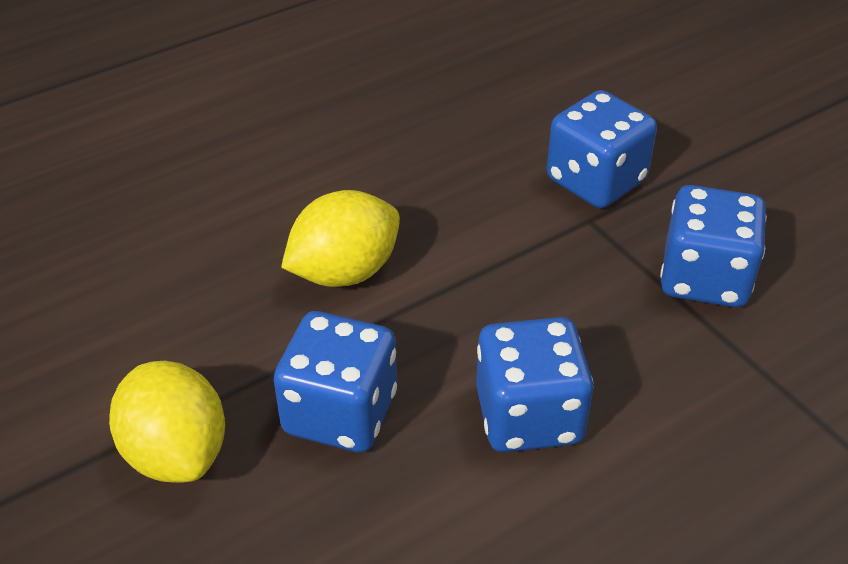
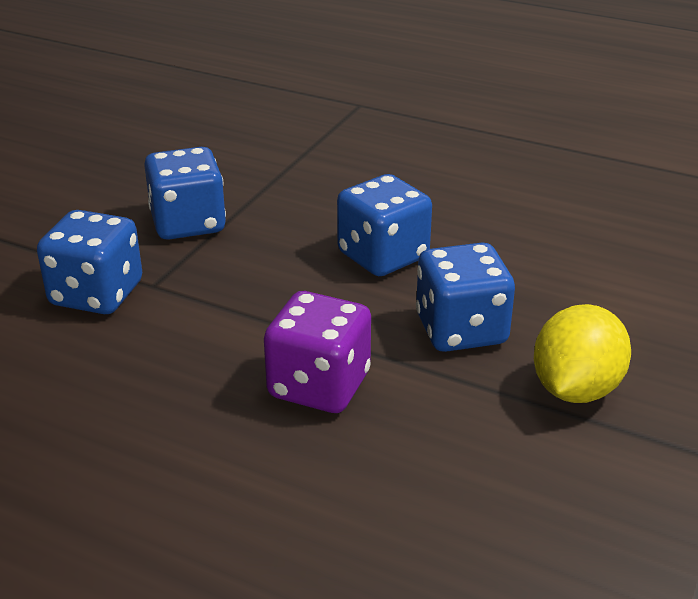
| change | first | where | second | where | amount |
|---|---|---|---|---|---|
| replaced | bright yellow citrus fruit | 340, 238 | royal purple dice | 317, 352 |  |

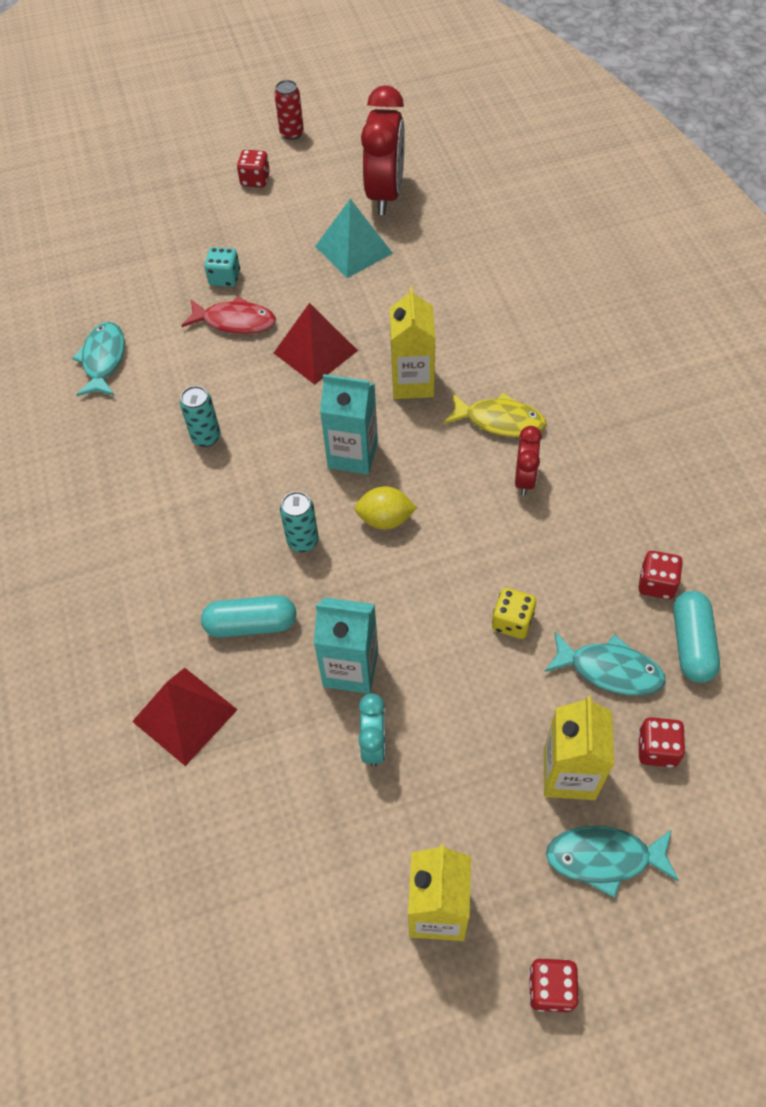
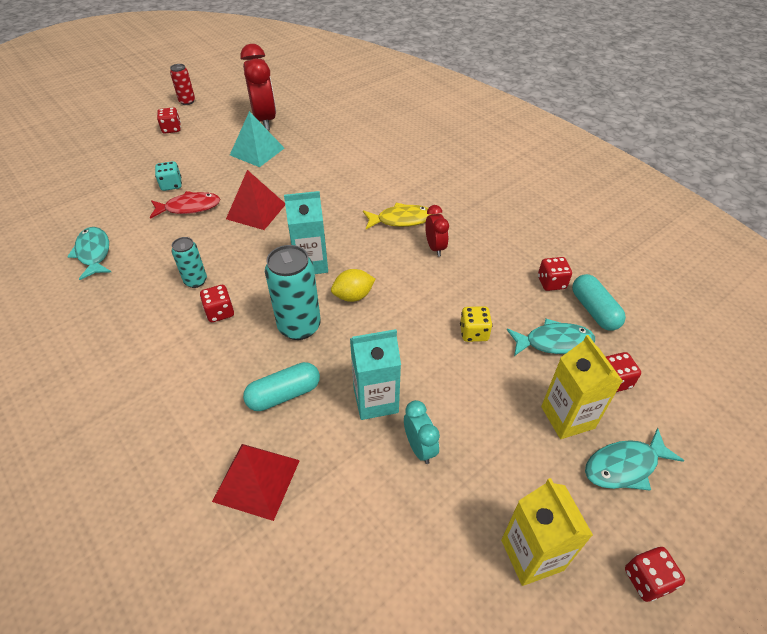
| change | first | where | second | where | amount |
|---|---|---|---|---|---|
| removed | bright yellow juice carton | 412, 342 |  |  |  |
| resized | aqua soda can | 299, 521 |  | 293, 292 | x1.73 |
| added |  |  | crimson dice | 217, 303 |  |

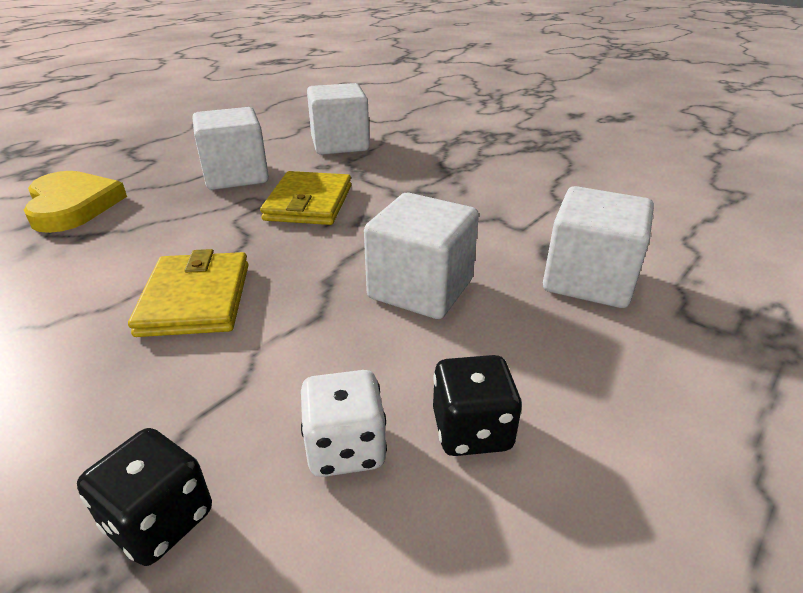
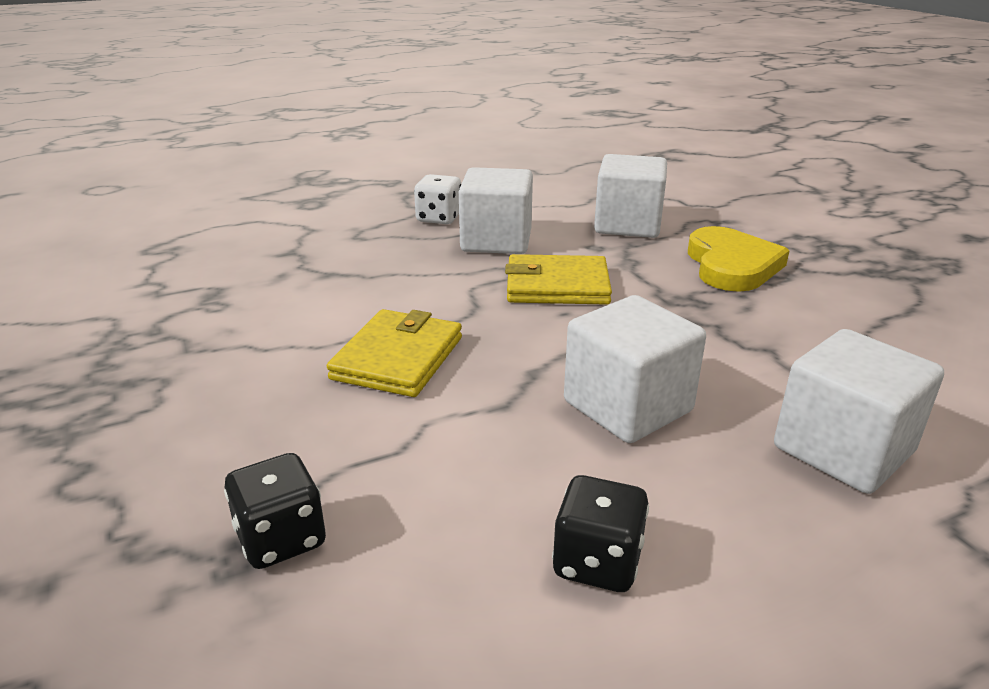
| change | first | where | second | where | amount |
|---|---|---|---|---|---|
| moved | bright yellow heart shape | 75, 202 |  | 739, 259 |  |
| turned | bright yellow billfold | 305, 198 |  | 558, 279 | 60 degrees clockwise |
| moved | white dice | 344, 423 |  | 437, 199 |  |

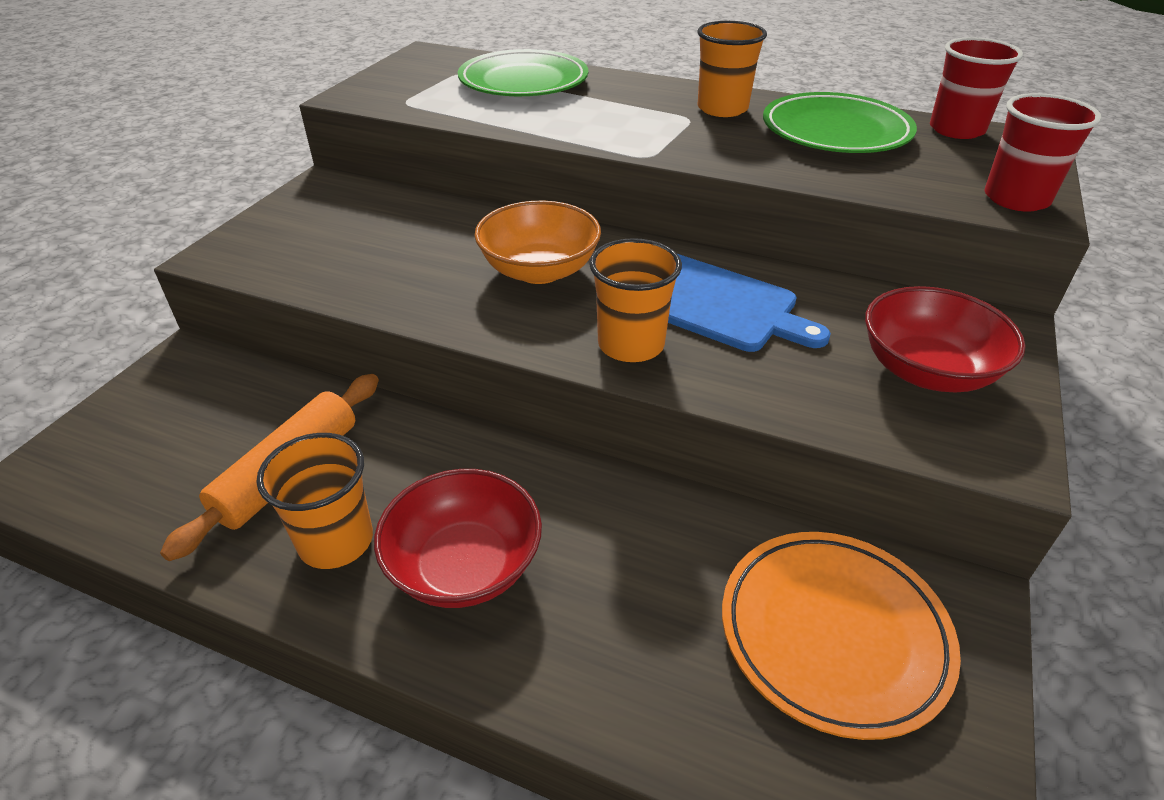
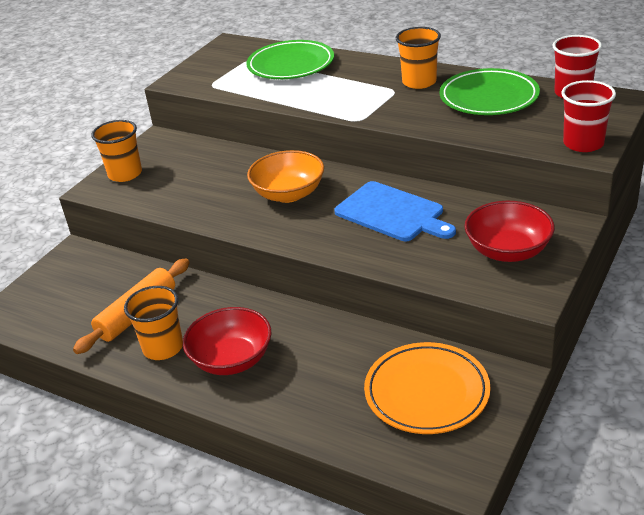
| change | first | where | second | where | amount |
|---|---|---|---|---|---|
| moved | bright orange beaker | 635, 300 |  | 116, 151 |  |

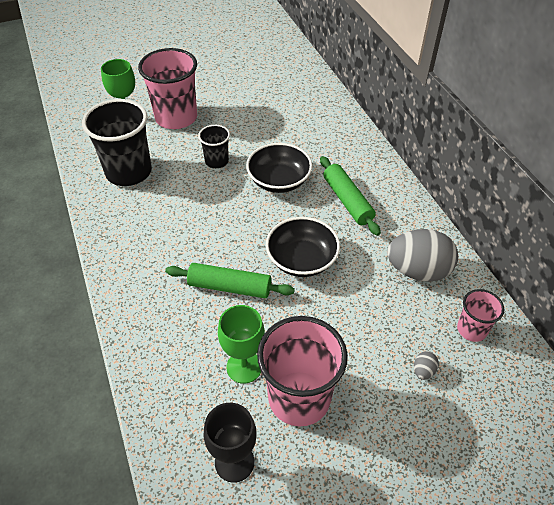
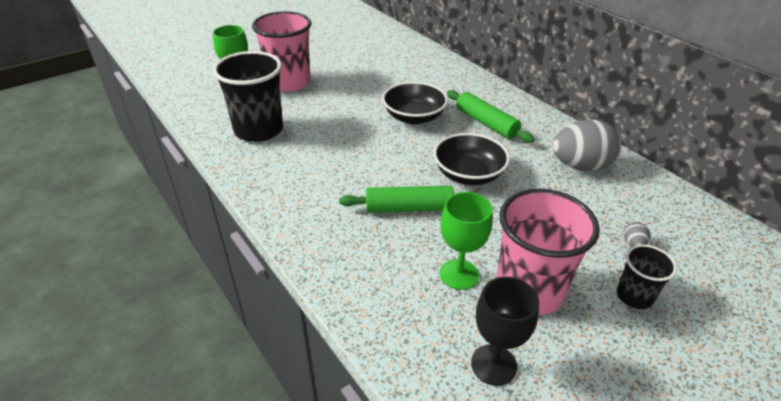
| change | first | where | second | where | amount |
|---|---|---|---|---|---|
| moved | jet-black beaker | 214, 146 |  | 647, 276 |  |
| removed | pink beaker | 481, 315 |  |  |  |

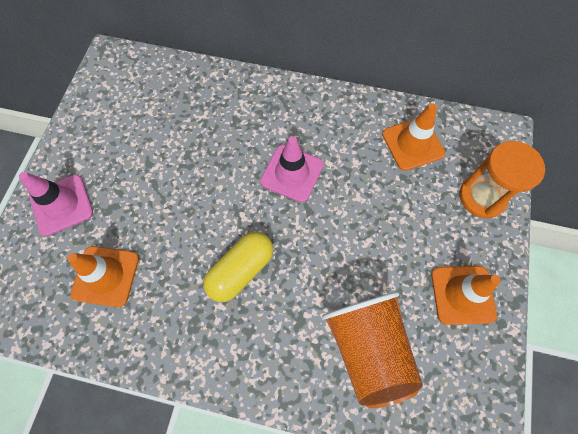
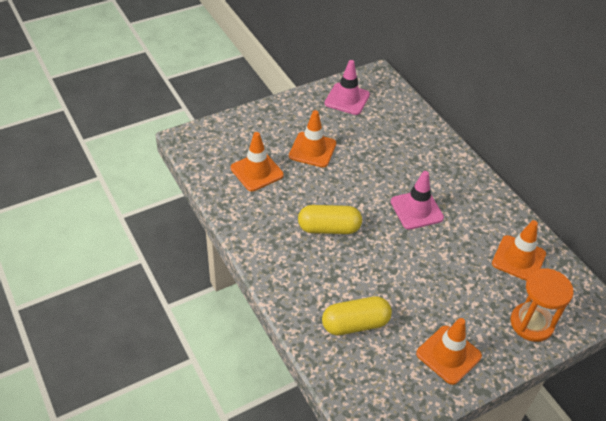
| change | first | where | second | where | amount |
|---|---|---|---|---|---|
| moved | pink traffic cone | 56, 204 |  | 347, 87 |  |
| replaced | bright orange beaker | 372, 349 | bright yellow pill | 357, 315 |  |
| added |  |  | bright orange traffic cone | 312, 139 |  |

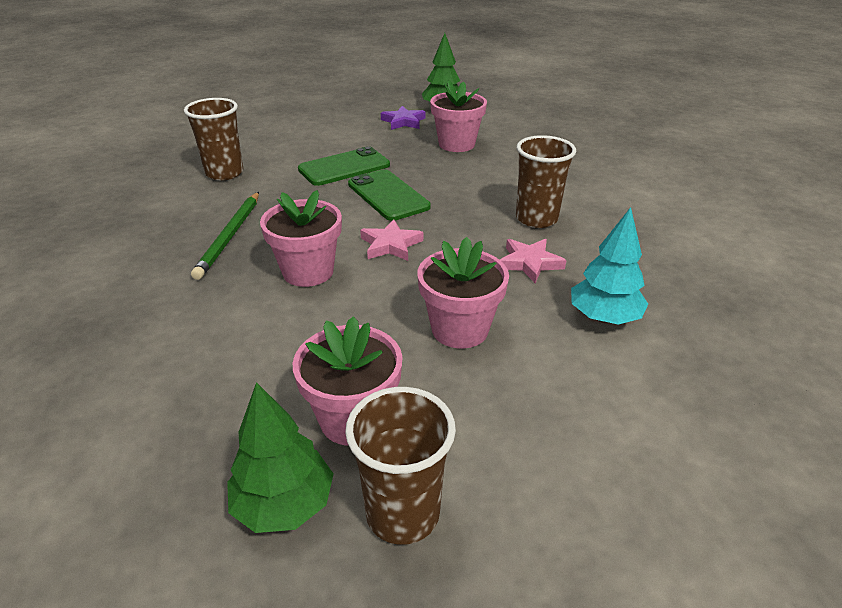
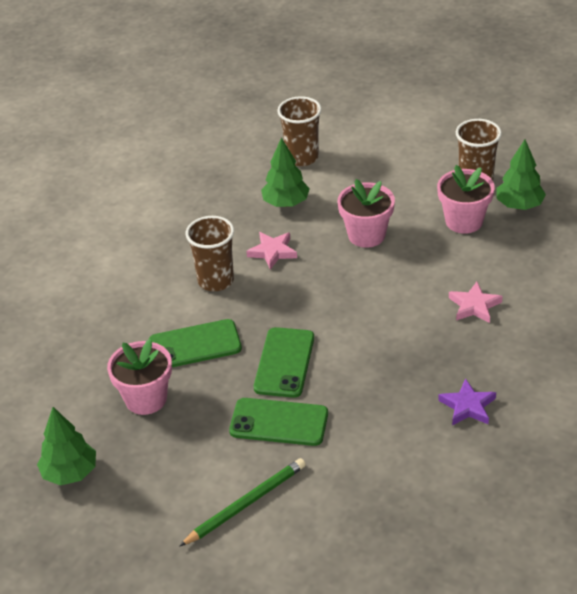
| change | first | where | second | where | amount |
|---|---|---|---|---|---|
| moved | brown beaker | 213, 139 |  | 299, 131 |  |
| moved | royal purple five-pointed star | 403, 118 |  | 467, 402 |  |
| removed | pink potted plant | 301, 238 |  |  |  |
| moved | green wooden pencil | 225, 236 |  | 243, 502 |  |
| recoloured | aqua toy tree | 609, 266 | green toy tree | 285, 172 |  |
| moved | pink five-pointed star | 391, 240 |  | 476, 302 |  |
| added |  |  | green smartphone | 195, 343 |  |

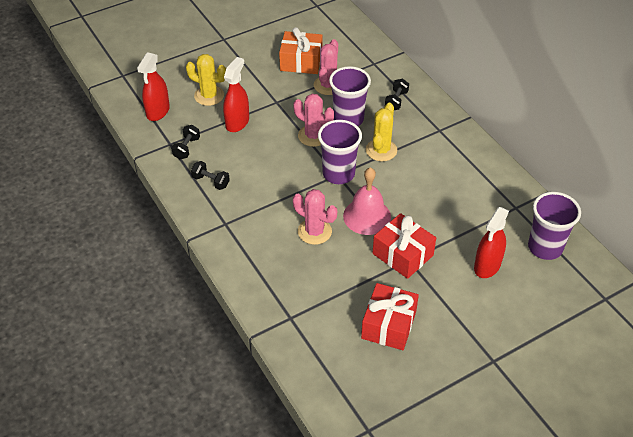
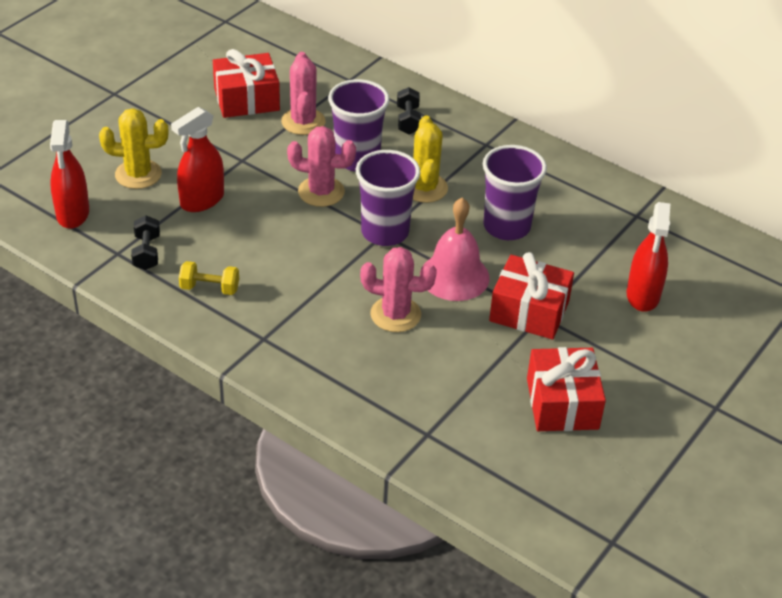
| change | first | where | second | where | amount |
|---|---|---|---|---|---|
| recoloured | bright orange present | 300, 50 | crimson present | 246, 83 |  |
| turned | crimson spray bottle | 236, 94 |  | 197, 159 | 135 degrees counterclockwise |
| recoloured | jet-black dumbbell | 210, 175 | bright yellow dumbbell | 209, 278 |  |
| moved | royal purple beaker | 554, 226 |  | 515, 192 |  |

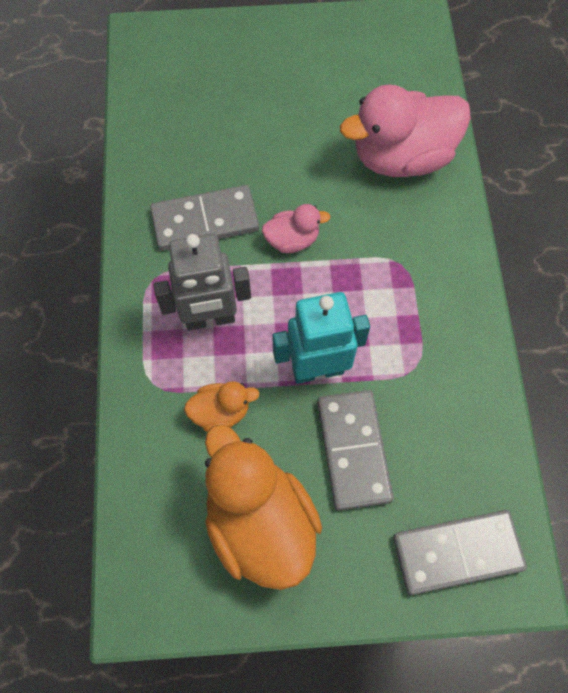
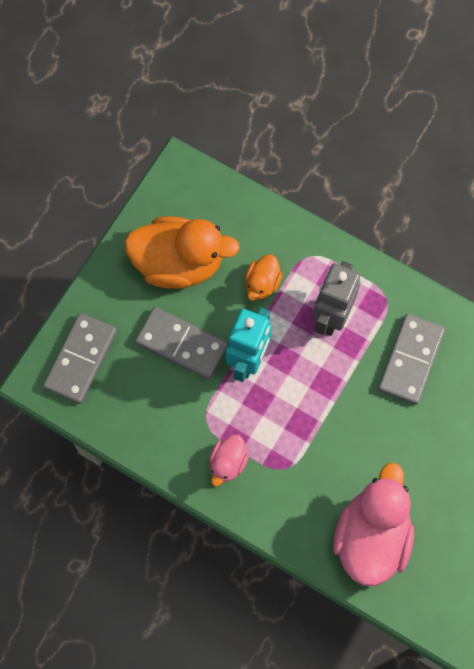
| change | first | where | second | where | amount |
|---|---|---|---|---|---|
| moved | pink duck | 296, 228 |  | 229, 460 |  |

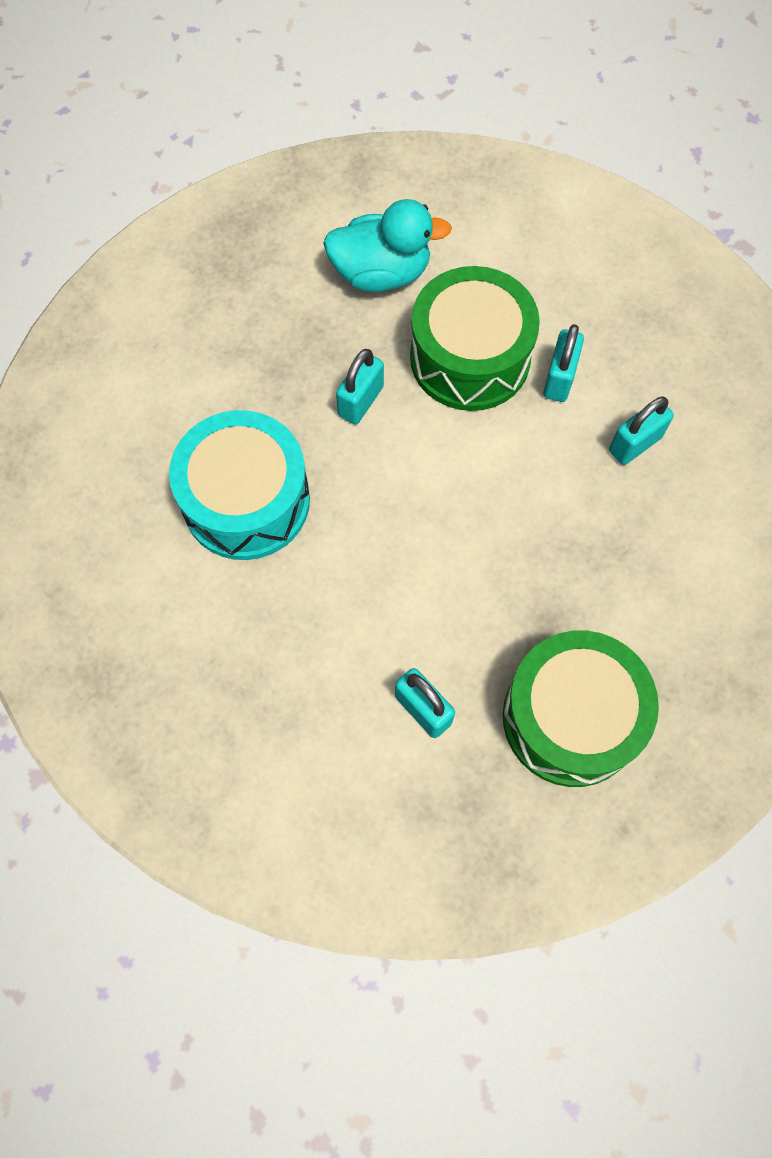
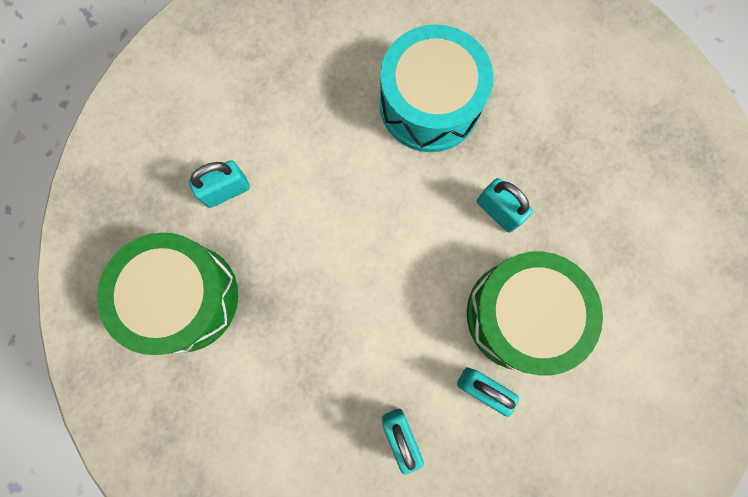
| change | first | where | second | where | amount |
|---|---|---|---|---|---|
| removed | aqua duck | 387, 245 |  |  |  |

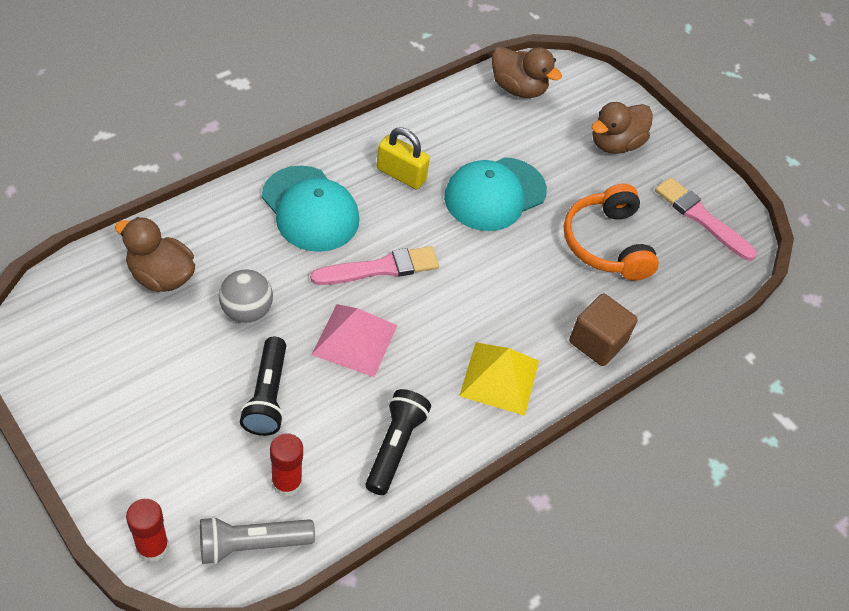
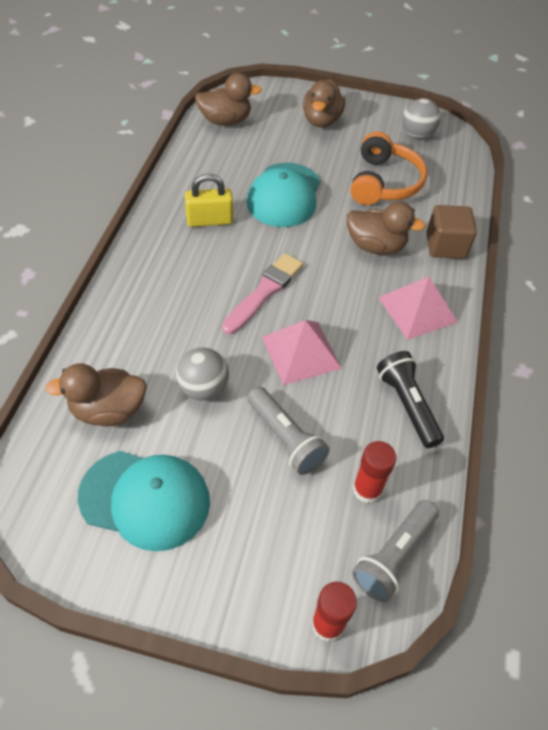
| change | first | where | second | where | amount |
|---|---|---|---|---|---|
| moved | aqua baseball cap | 310, 209 |  | 144, 501 |  |
| replaced | pink brush | 706, 219 | gray play ball | 421, 118 |  |
| turned | bright orange over-ear headphones | 611, 232 |  | 388, 168 | 120 degrees counterclockwise |
| recoloured | jet-black torch | 263, 386 | gray torch | 288, 430 |  |
| recoloured | bright yellow solid pyramid | 499, 379 | pink solid pyramid | 418, 308 |  |
| added |  |  | brown duck | 386, 228 |  |

